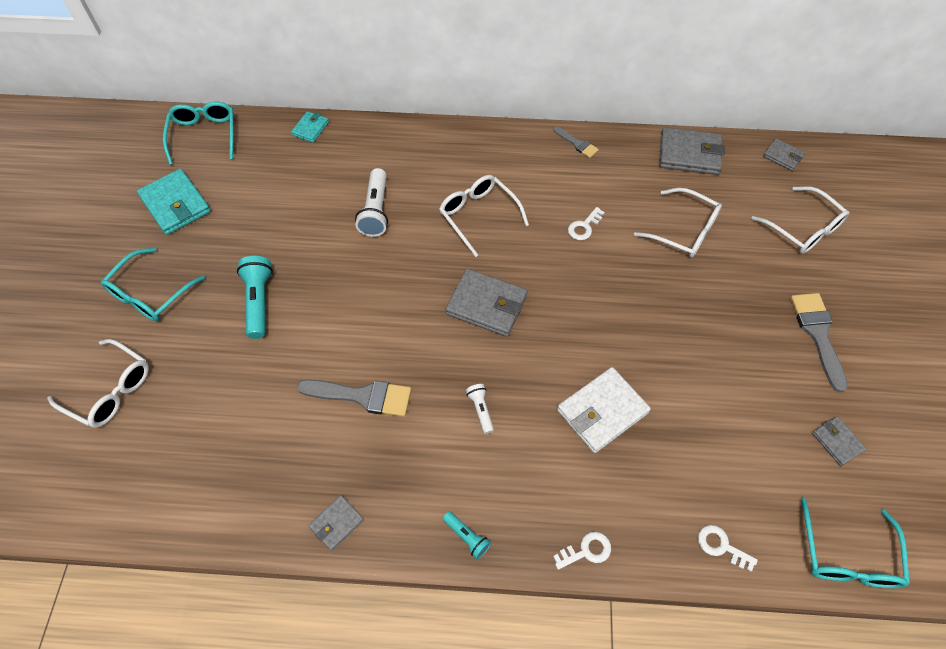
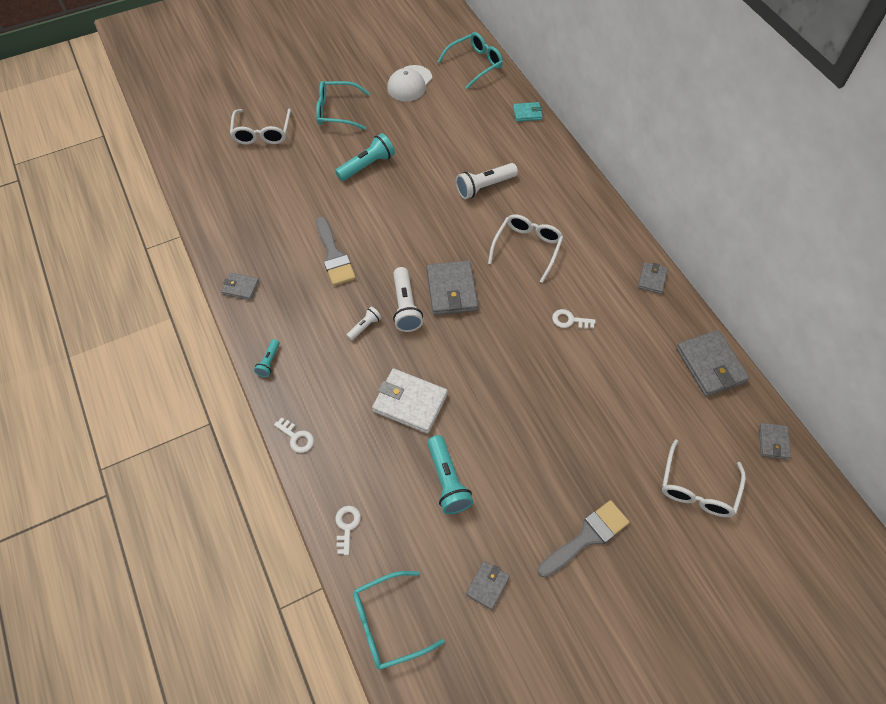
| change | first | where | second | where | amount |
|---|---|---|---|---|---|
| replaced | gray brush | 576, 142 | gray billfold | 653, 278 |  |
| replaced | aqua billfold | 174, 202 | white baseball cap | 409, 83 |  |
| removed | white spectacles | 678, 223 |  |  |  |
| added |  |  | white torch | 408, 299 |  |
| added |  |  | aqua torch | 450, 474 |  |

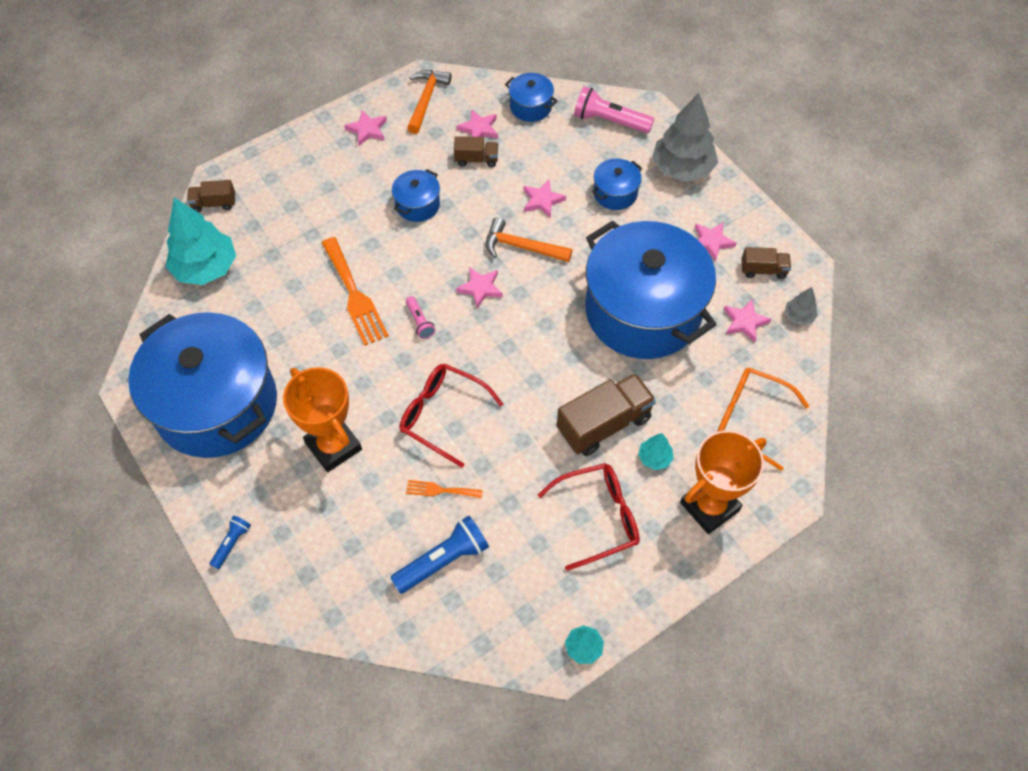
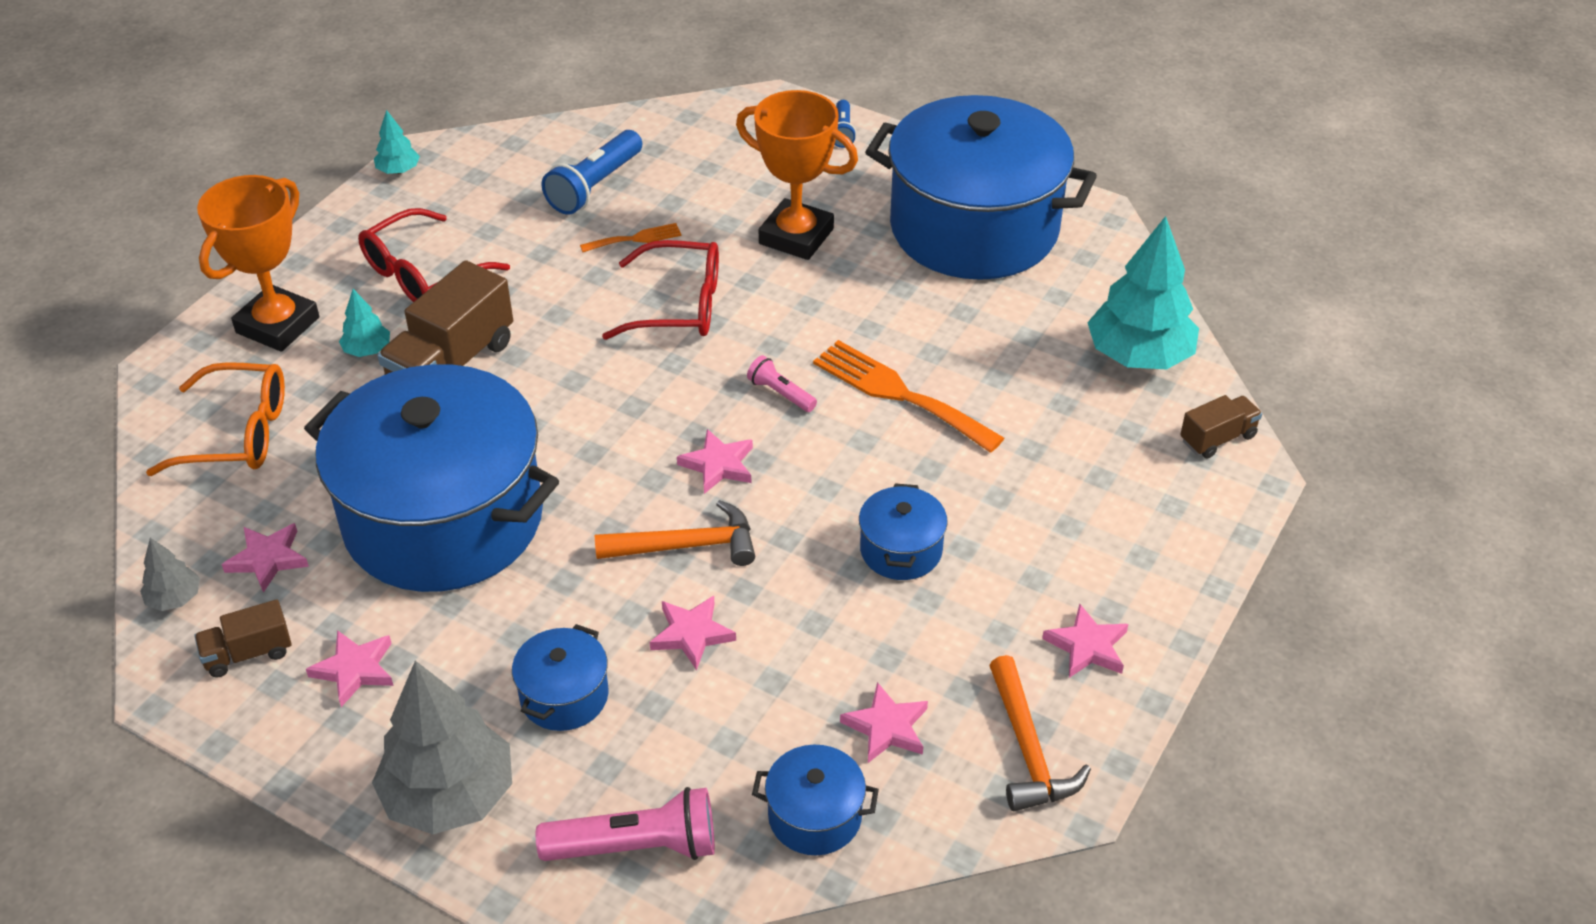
| change | first | where | second | where | amount |
|---|---|---|---|---|---|
| removed | brown truck | 476, 151 |  |  |  |

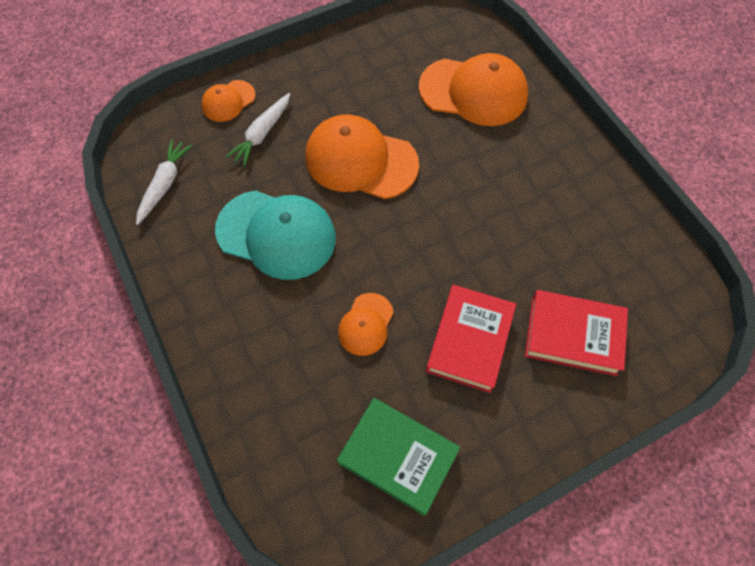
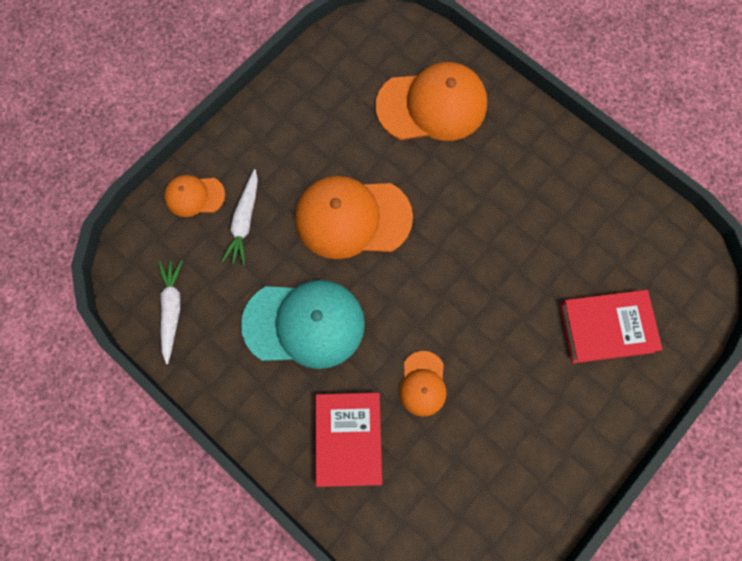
| change | first | where | second | where | amount |
|---|---|---|---|---|---|
| turned | bright orange baseball cap | 228, 101 |  | 194, 196 | 60 degrees clockwise |
| moved | crimson hardcover | 471, 339 |  | 348, 440 |  |
| removed | green hardcover | 398, 457 |  |  |  |

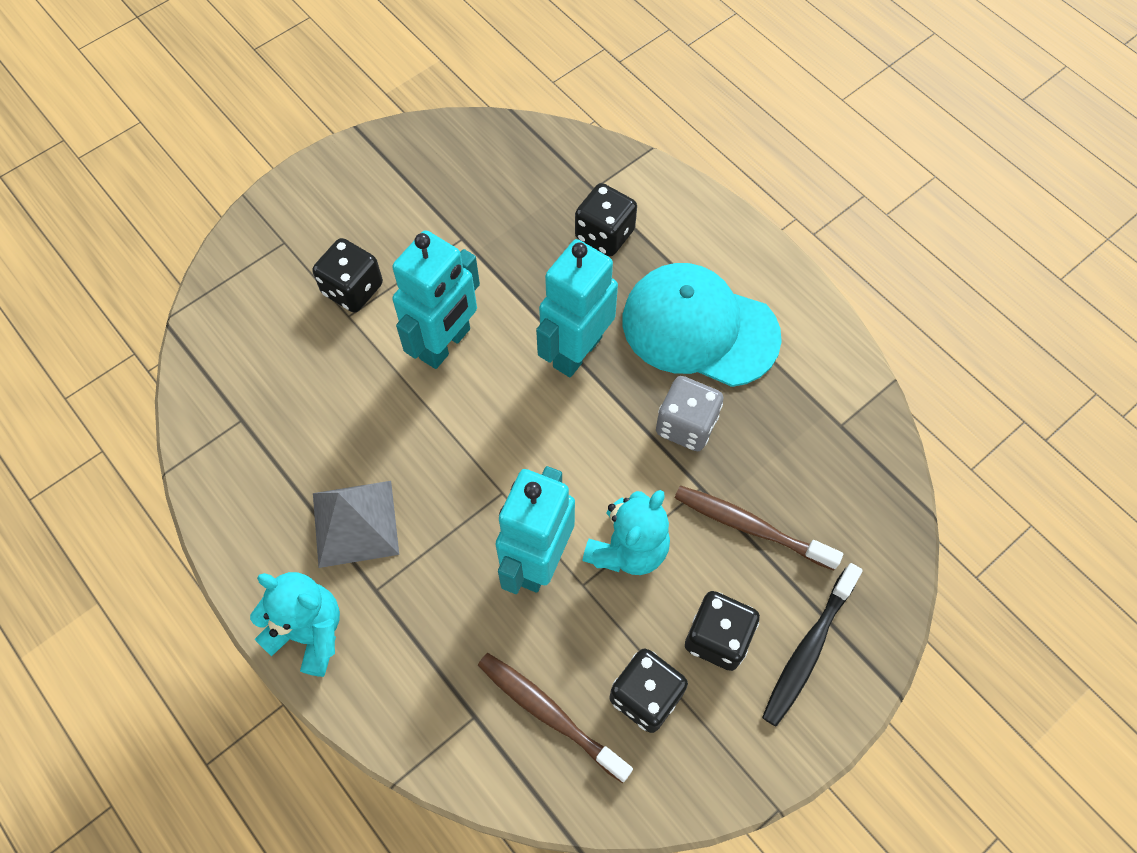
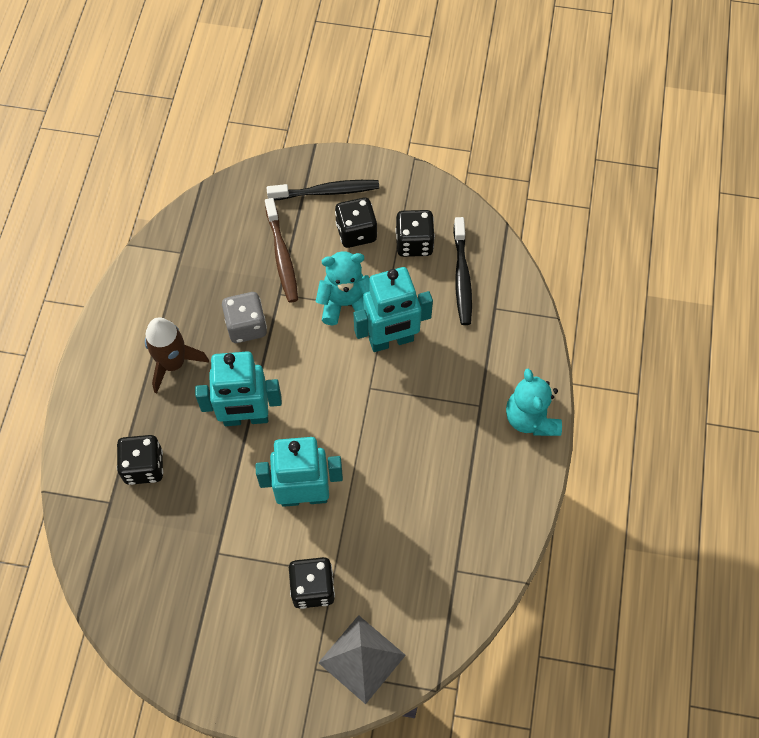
| change | first | where | second | where | amount |
|---|---|---|---|---|---|
| replaced | aqua baseball cap | 702, 325 | brown toy rocket | 177, 355 |  |
| moved | gray solid pyramid | 356, 524 |  | 362, 659 |  |
| recoloured | brown dental brush | 555, 718 | jet-black dental brush | 462, 271 |  |

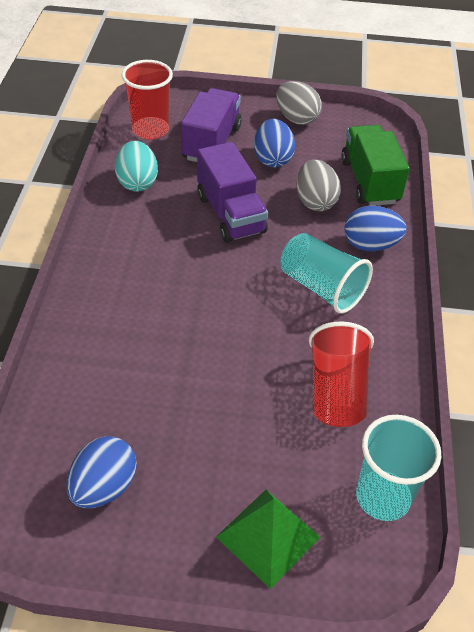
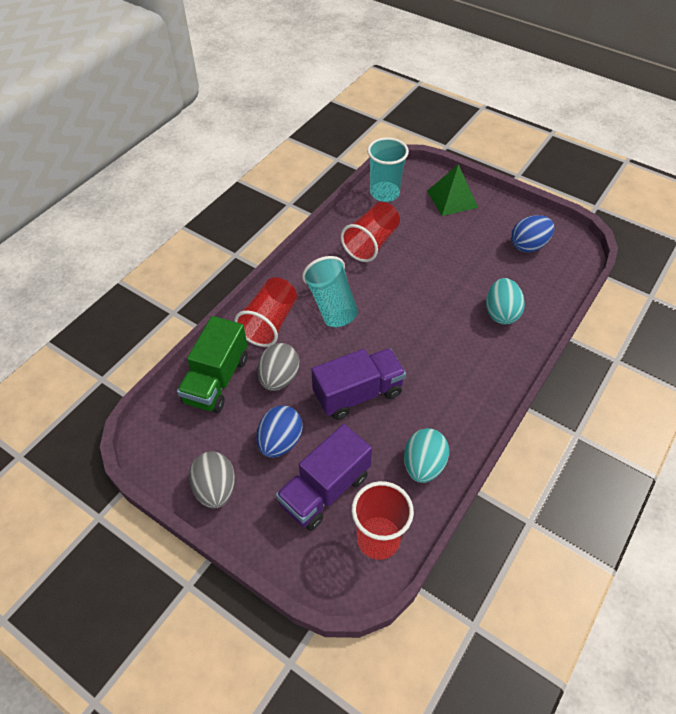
| change | first | where | second | where | amount |
|---|---|---|---|---|---|
| turned | royal purple truck | 232, 192 |  | 358, 384 | 60 degrees clockwise |
| replaced | royal blue egg | 375, 228 | crimson beaker | 265, 312 |  |
| added |  |  | aqua egg | 505, 301 |  |

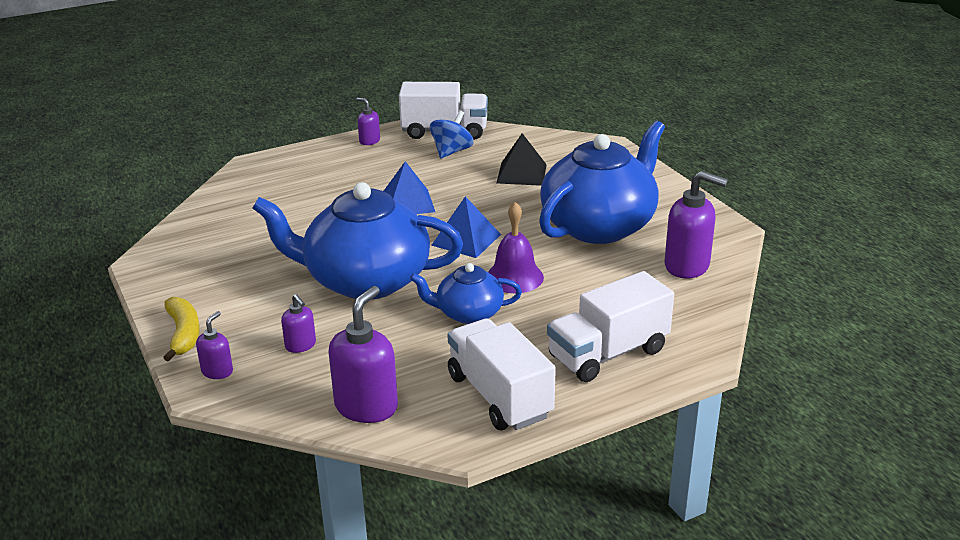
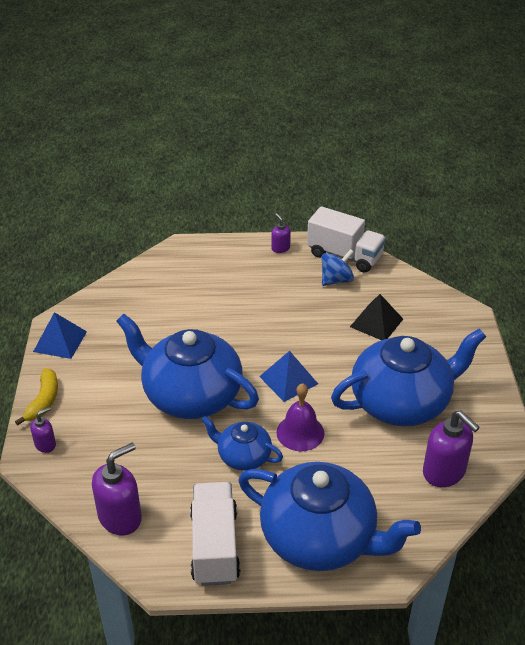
| change | first | where | second | where | amount |
|---|---|---|---|---|---|
| moved | royal blue solid pyramid | 409, 187 |  | 60, 335 |  |
| replaced | white truck | 610, 326 | royal blue tea pot | 329, 516 |  |
| removed | royal purple soap dispenser | 298, 323 |  |  |  |

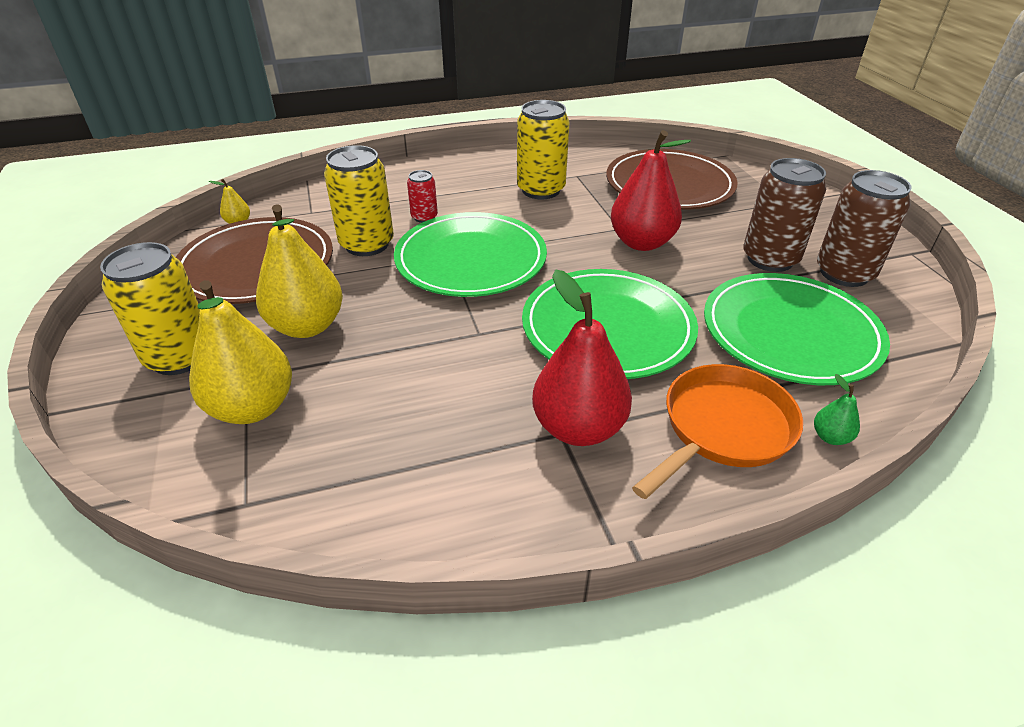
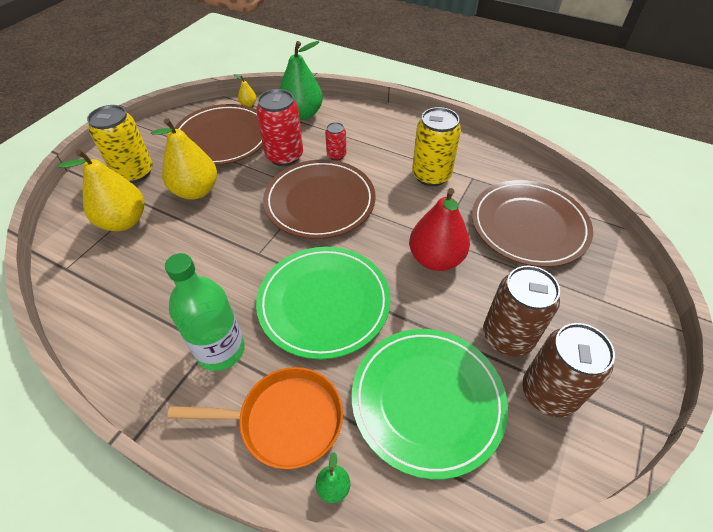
| change | first | where | second | where | amount |
|---|---|---|---|---|---|
| recoloured | bright yellow soda can | 359, 200 | crimson soda can | 279, 127 |  |
| recoloured | green plate | 470, 254 | brown plate | 319, 199 |  |
| replaced | crimson pear | 582, 357 | green flask | 205, 312 |  |
| added |  |  | green pear | 301, 80 |  |

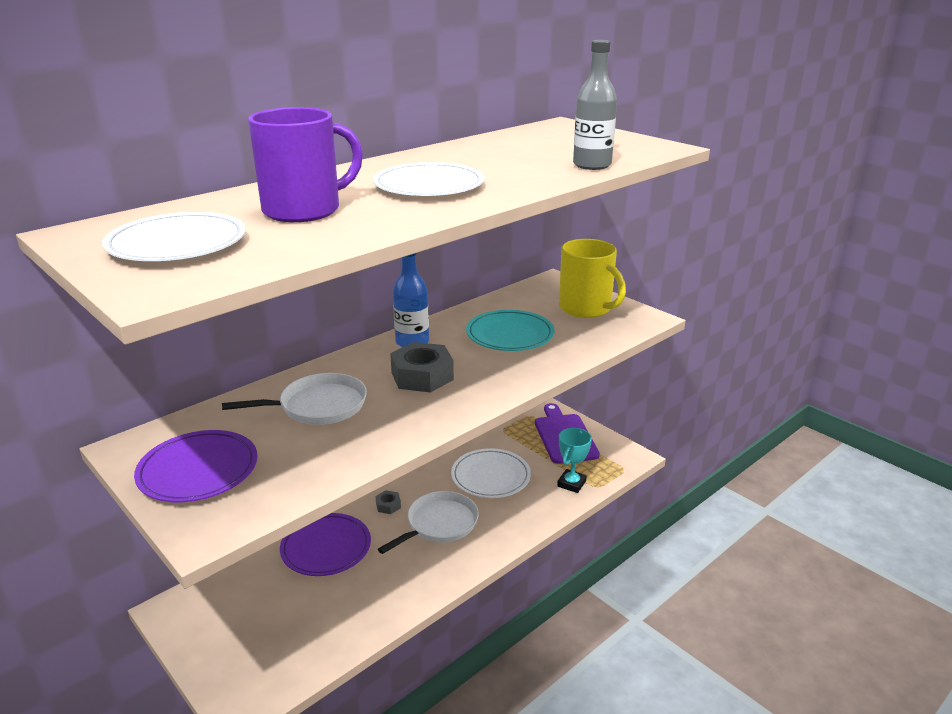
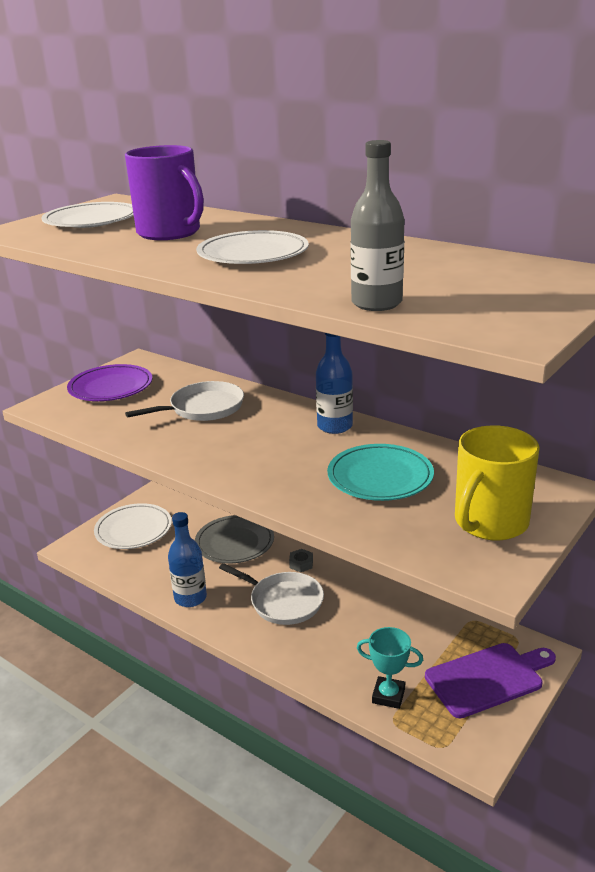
| change | first | where | second | where | amount |
|---|---|---|---|---|---|
| removed | gray nut | 422, 367 |  |  |  |
| turned | white frying pan | 294, 399 |  | 184, 401 | 90 degrees counterclockwise |
| moved | white plate | 491, 473 |  | 133, 526 |  |
| recoloured | royal purple plate | 325, 544 | gray plate | 234, 539 |  |
| added |  |  | royal blue flask | 187, 559 |  |

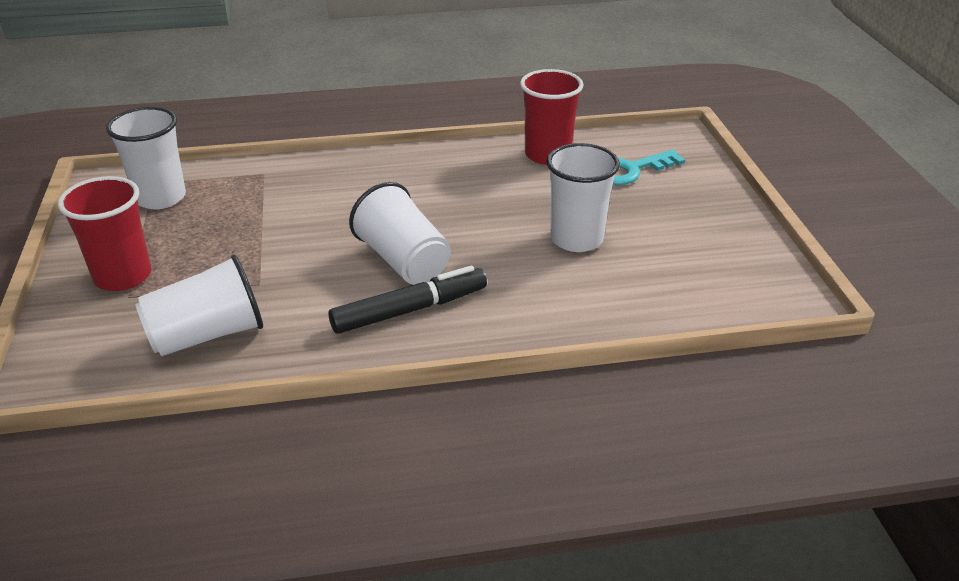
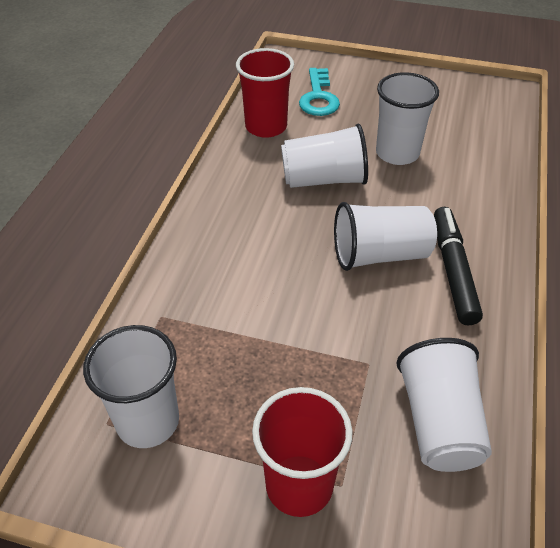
| change | first | where | second | where | amount |
|---|---|---|---|---|---|
| added |  |  | white beaker | 324, 156 |  |

